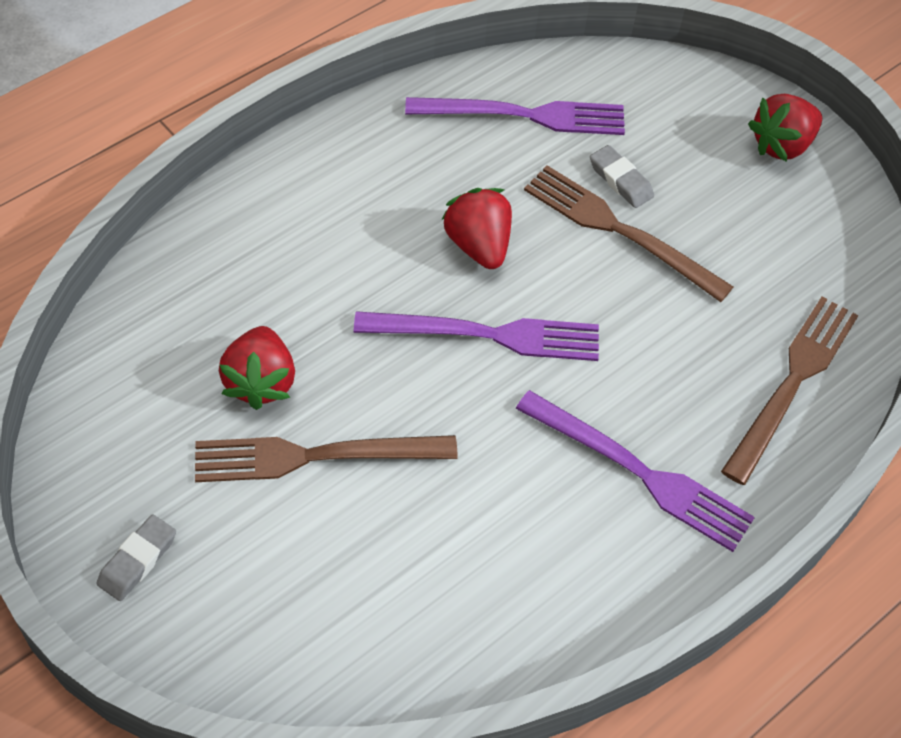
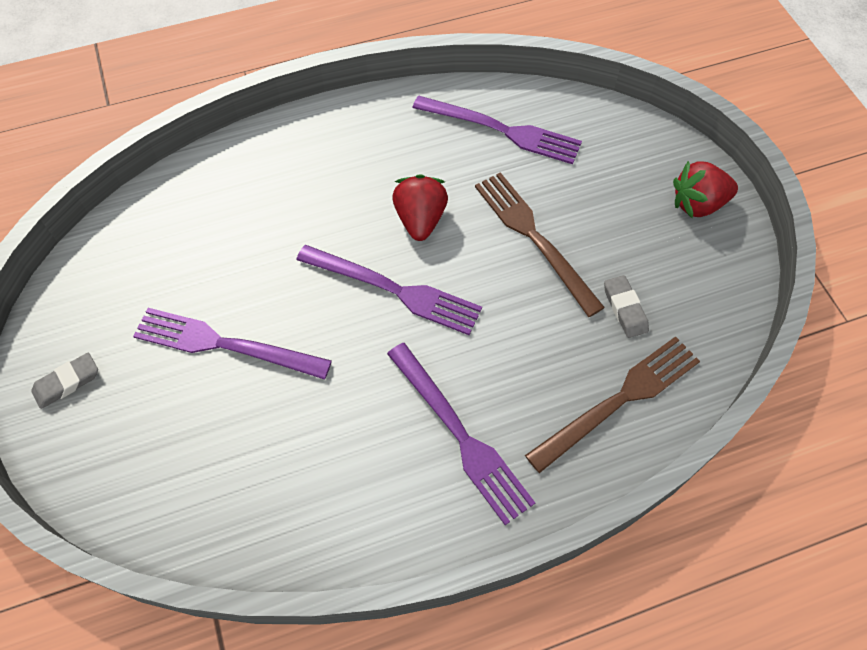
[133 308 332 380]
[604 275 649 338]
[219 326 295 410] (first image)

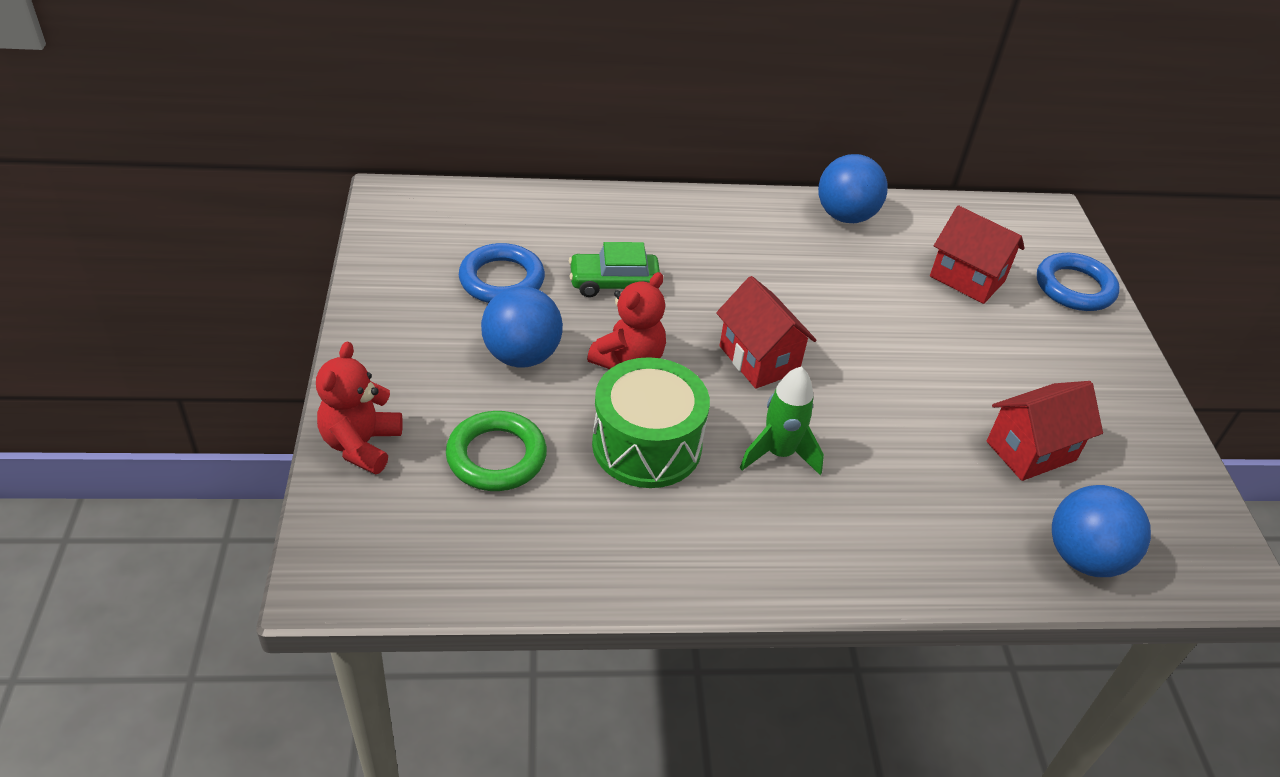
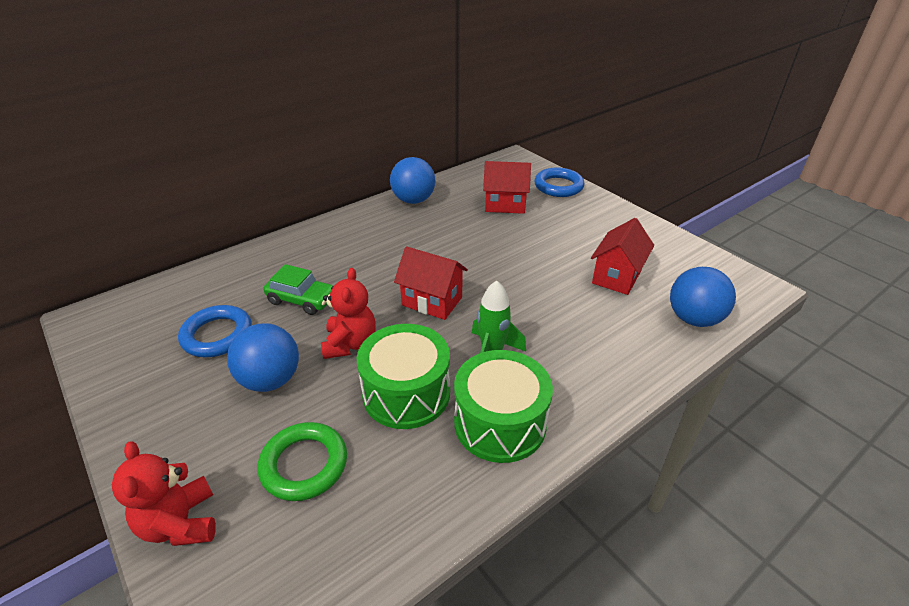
[263 264 333 315]
[454 350 553 463]

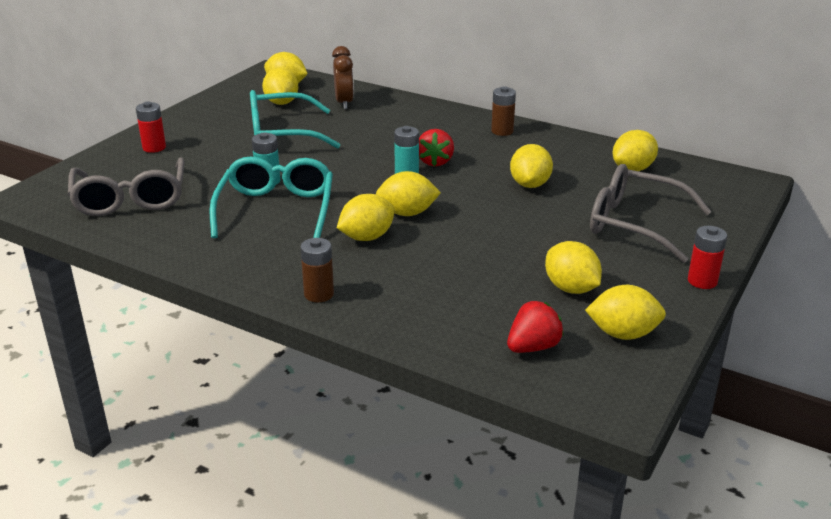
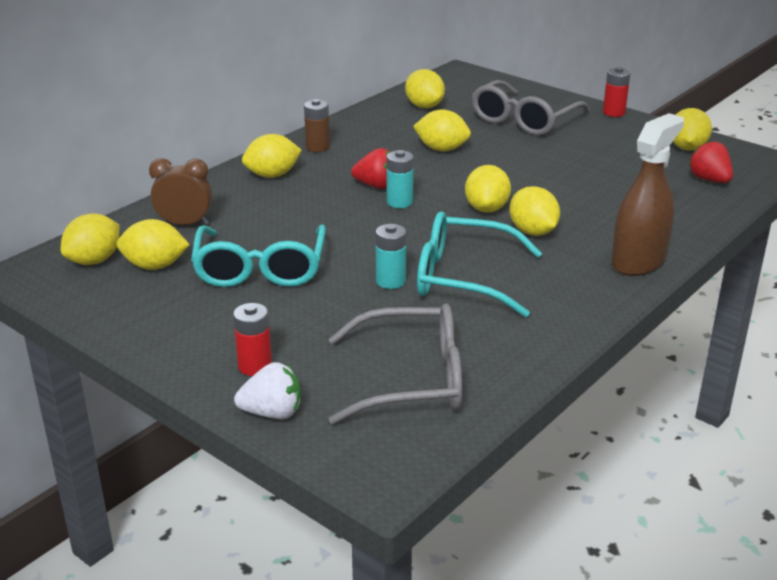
[234 362 301 419]
[242 134 302 178]
[611 113 684 276]

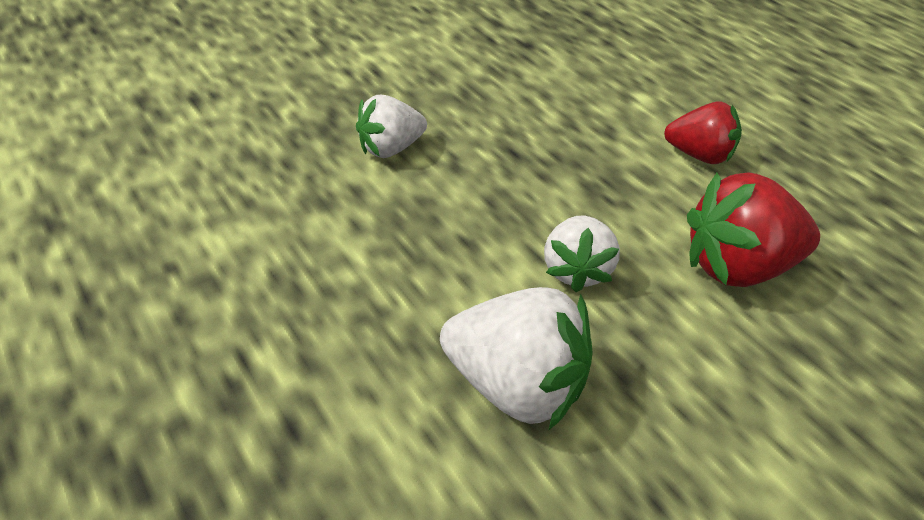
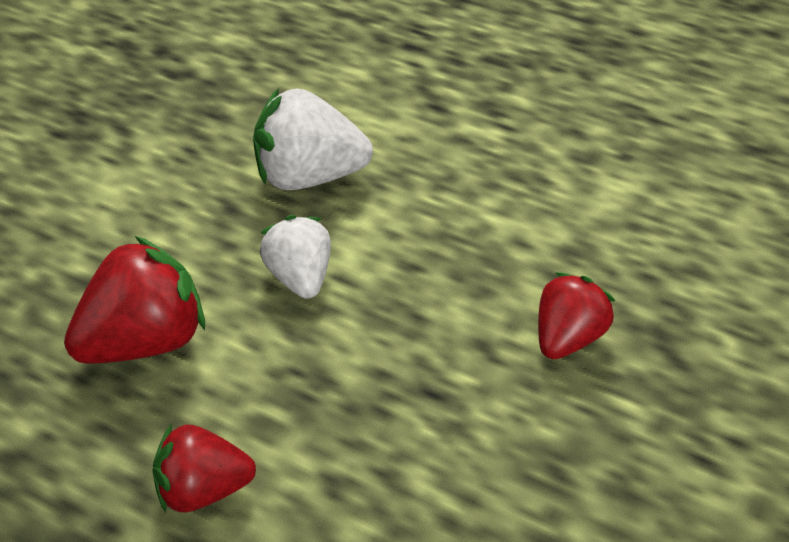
[538 272 615 359]

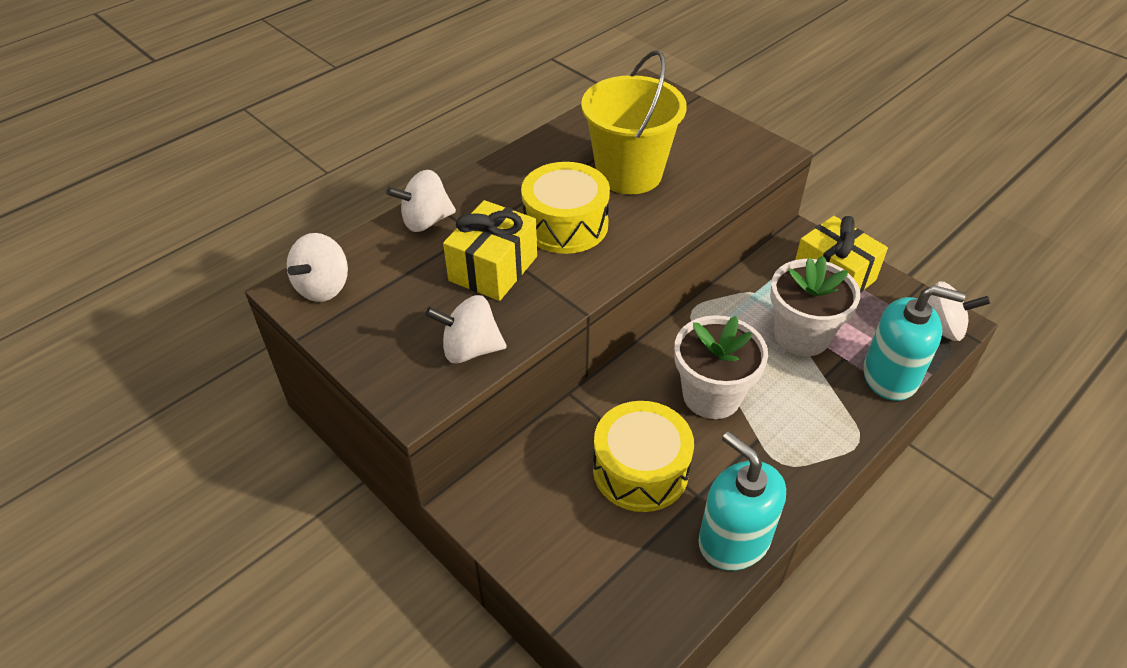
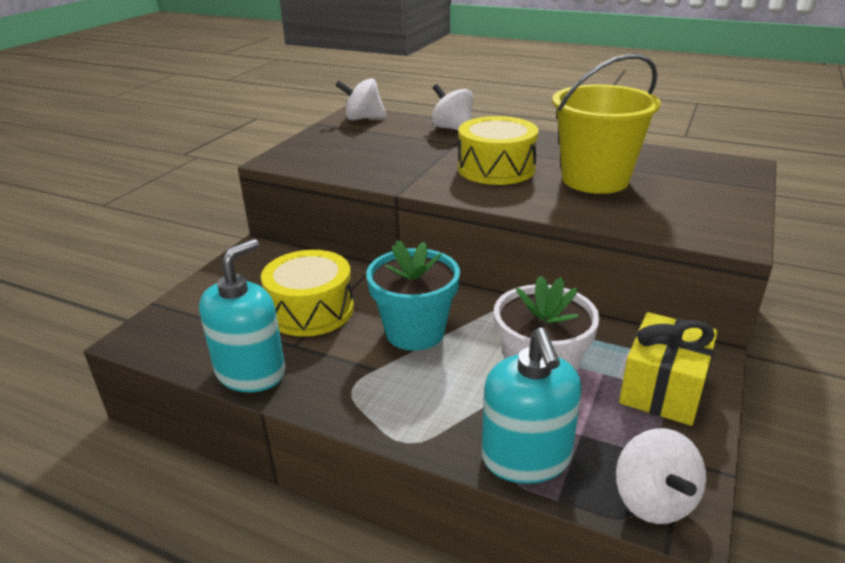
[366 240 460 351]
[425 295 506 363] (first image)
[443 200 537 301] (first image)

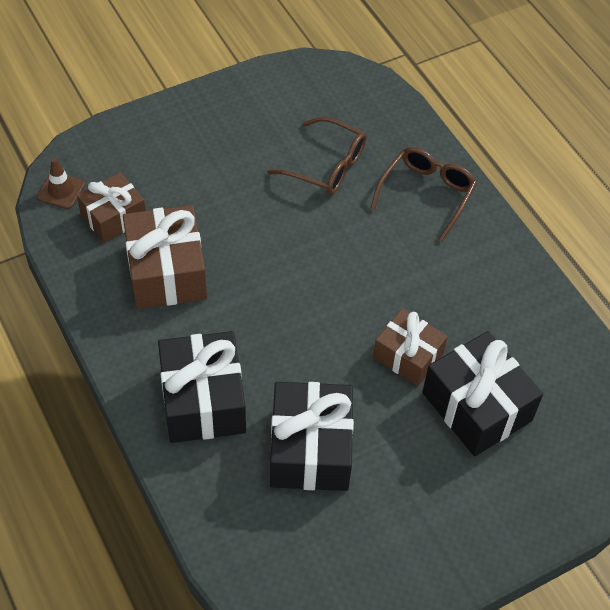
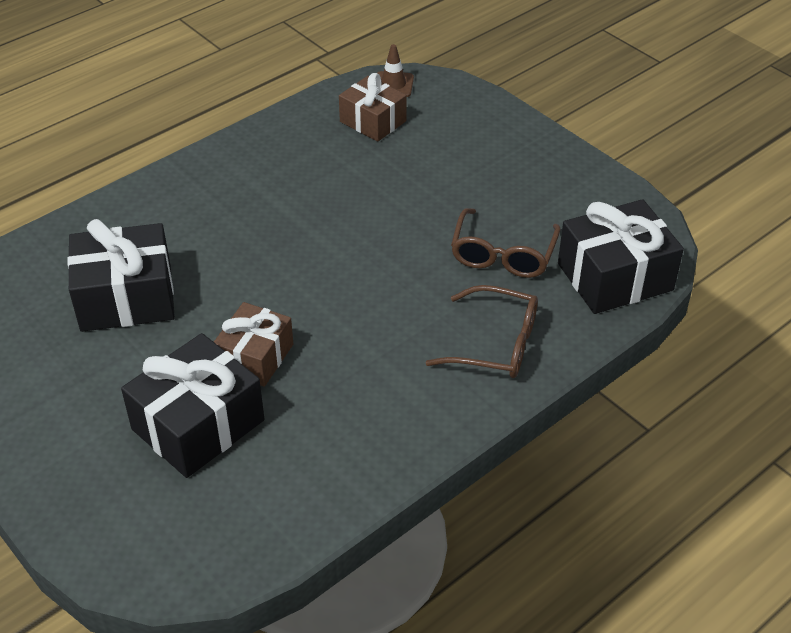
[558 199 684 314]
[123 205 207 309] (first image)

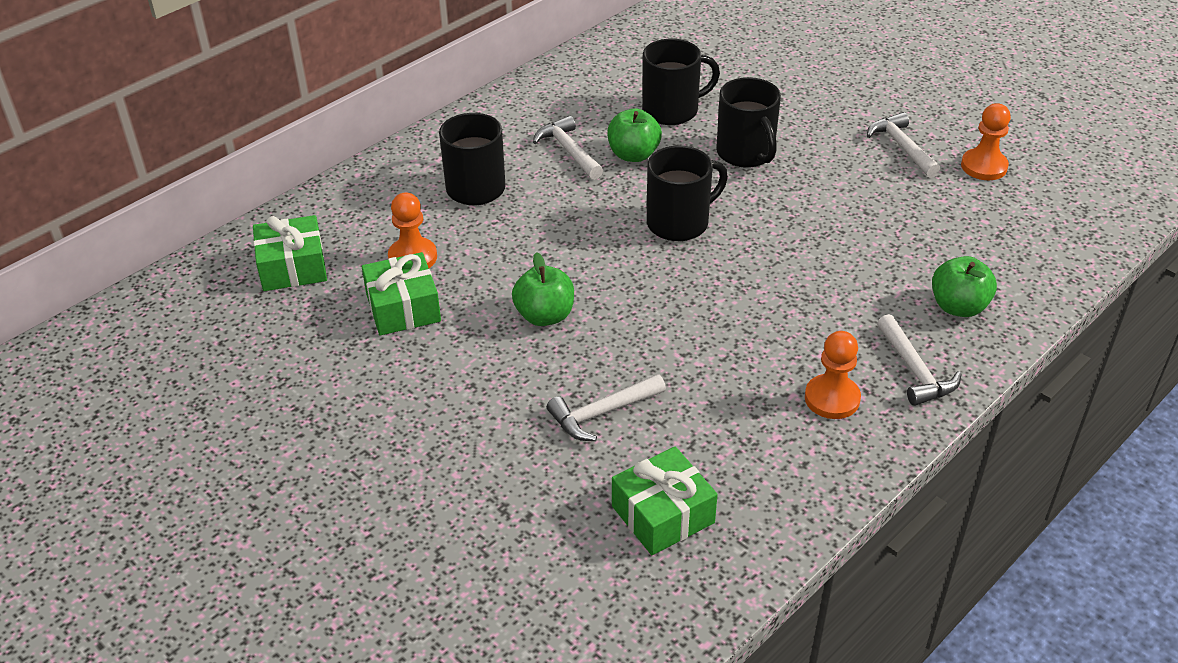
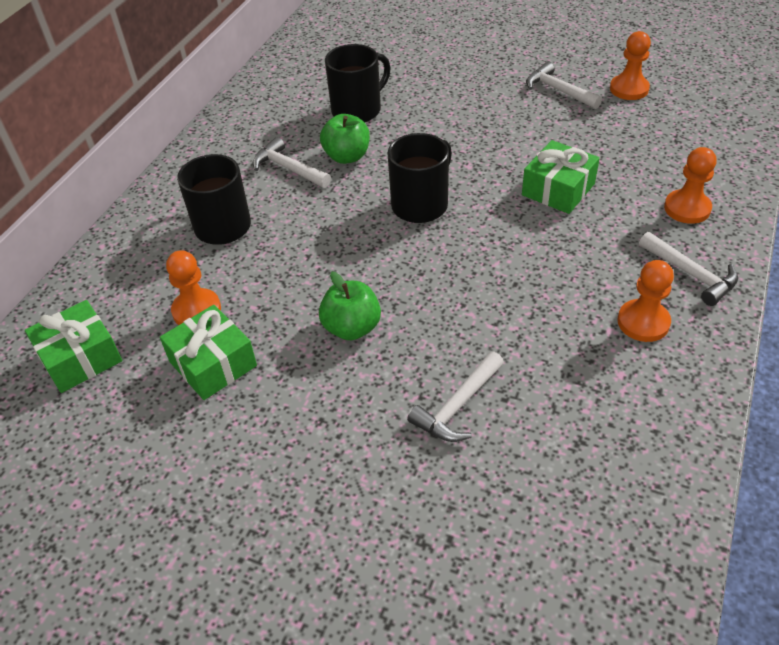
[522 140 600 214]
[664 147 716 224]
[716 77 781 168] (first image)

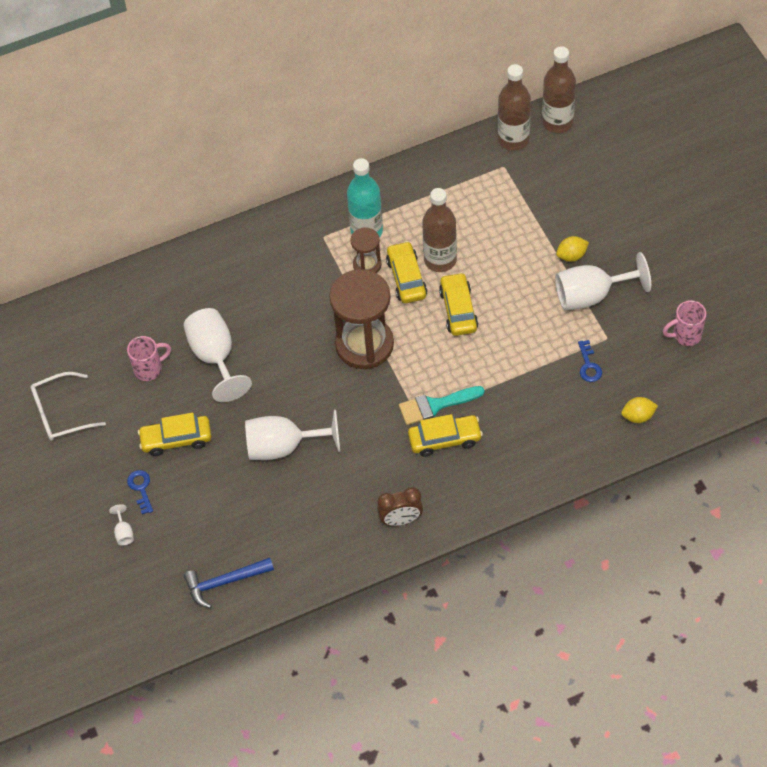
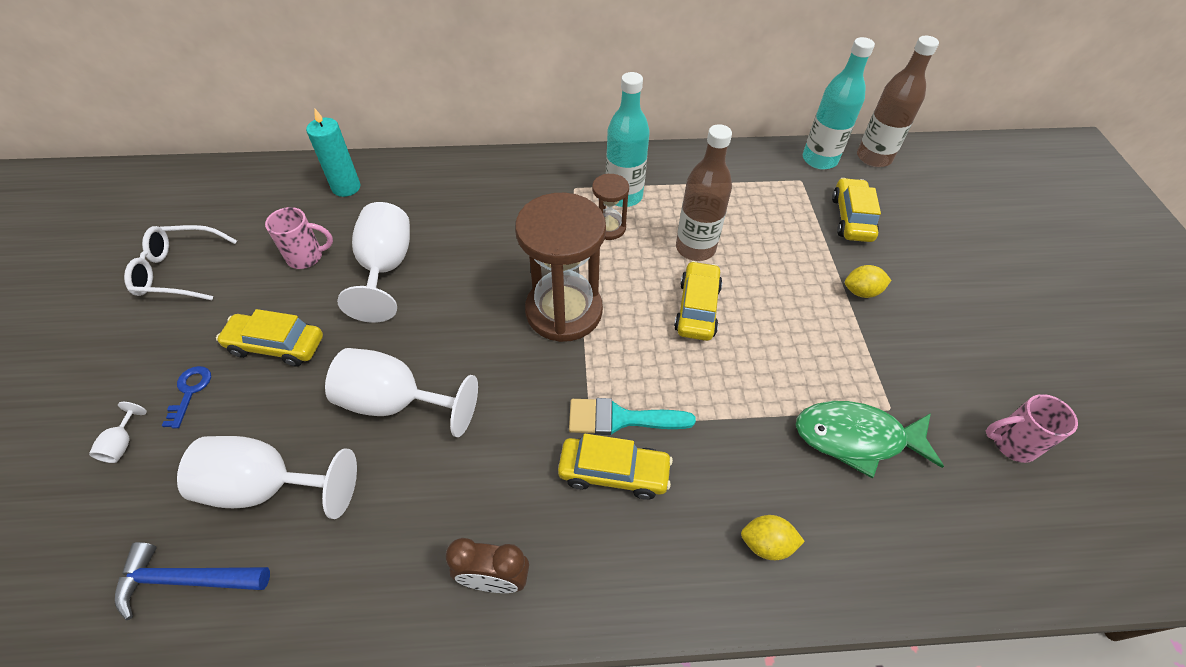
[177 436 357 519]
[306 108 360 197]
[741 515 805 560]
[796 401 944 479]
[803 37 875 169]
[832 178 881 242]

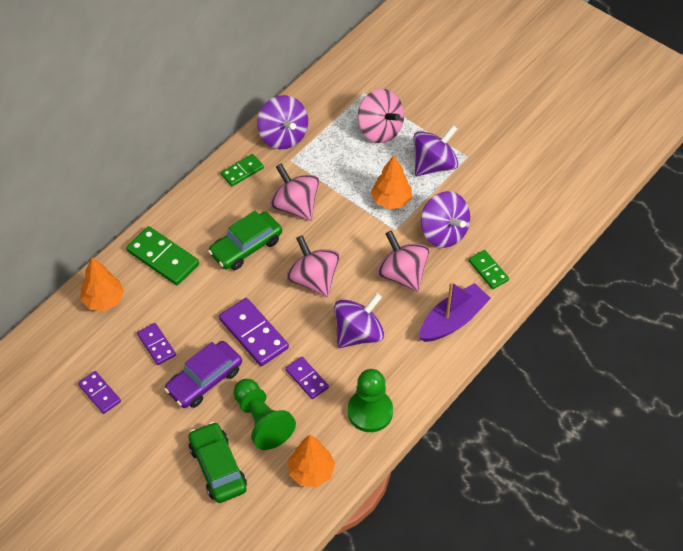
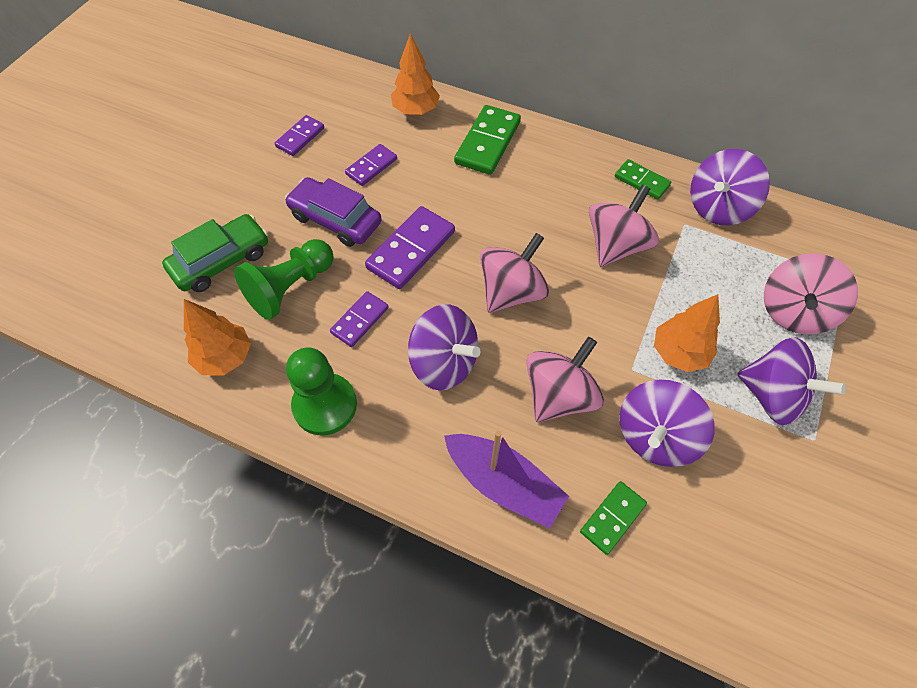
[208 211 282 270] (first image)

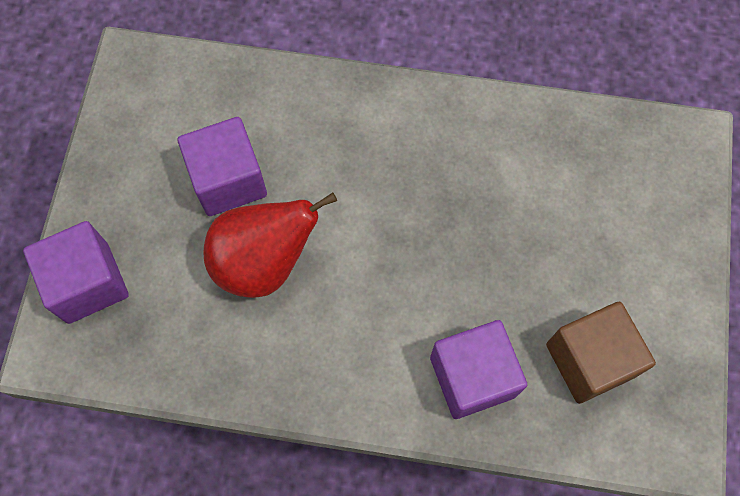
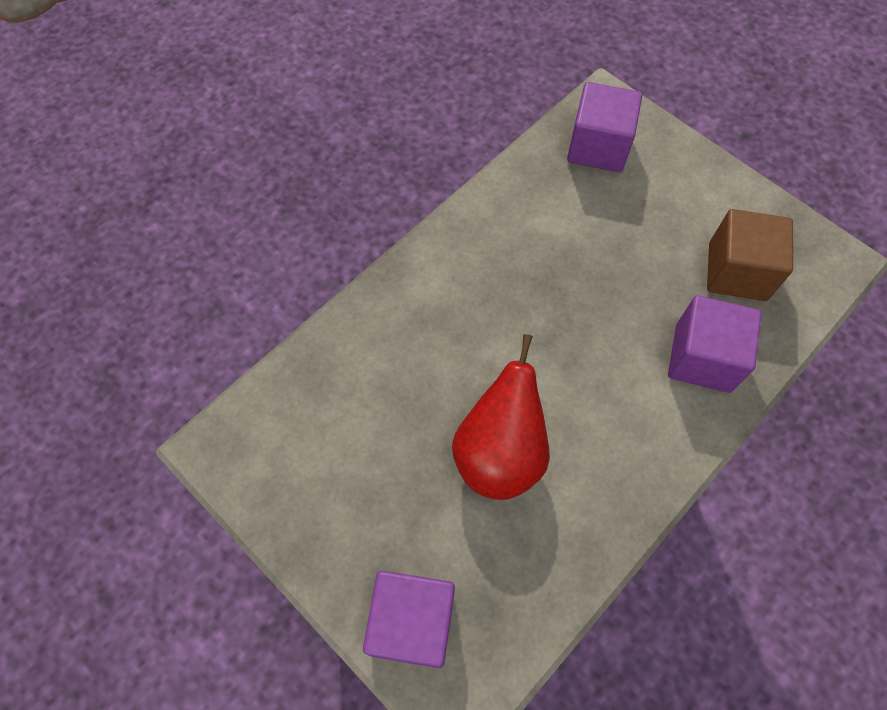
[567 82 642 172]

